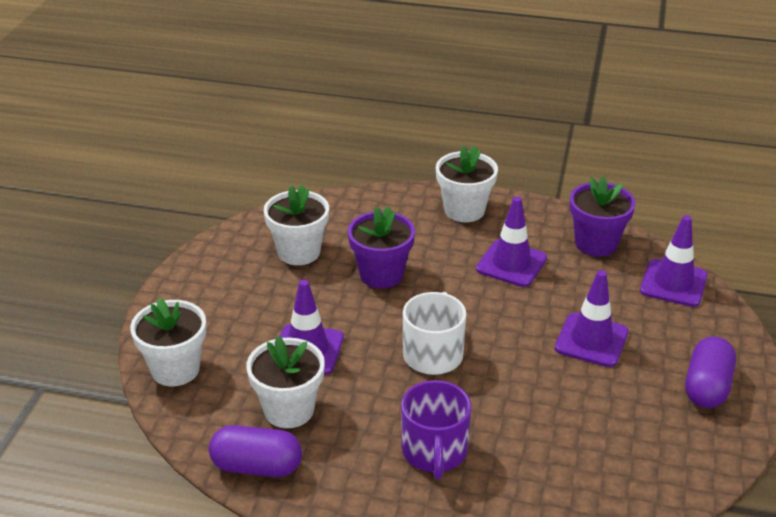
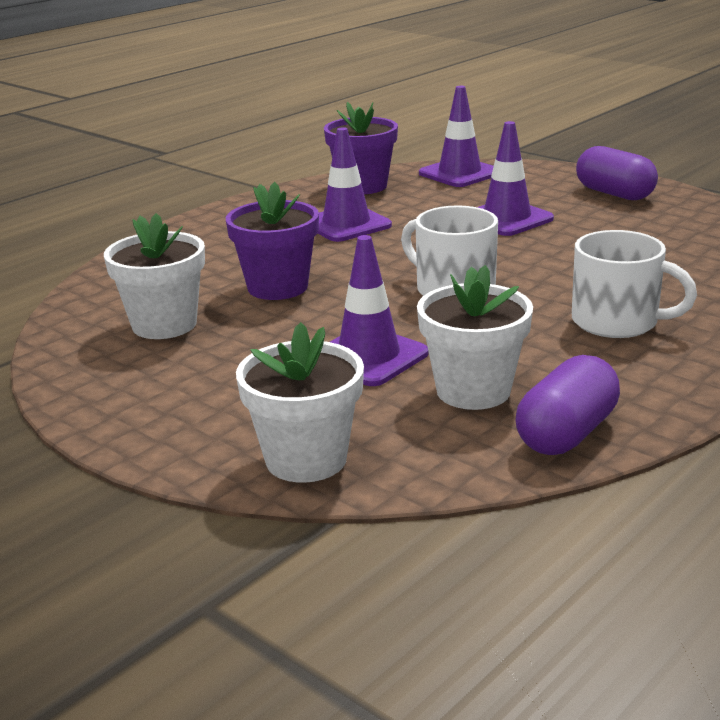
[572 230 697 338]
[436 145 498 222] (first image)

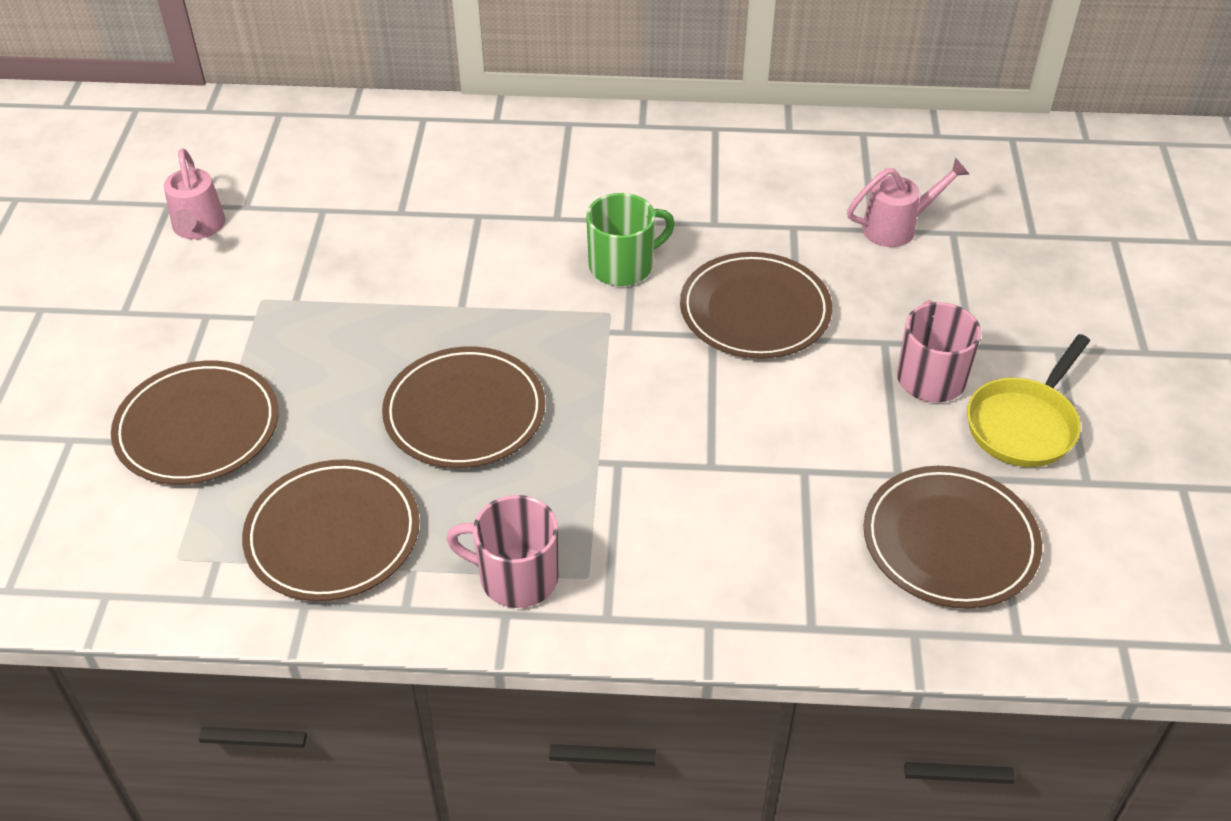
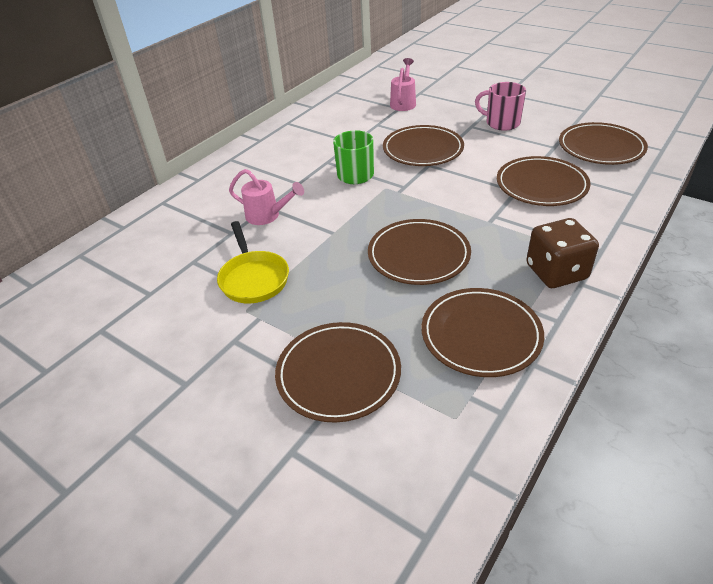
[217 221 289 303]
[229 169 304 225]
[497 156 591 206]
[526 218 599 288]

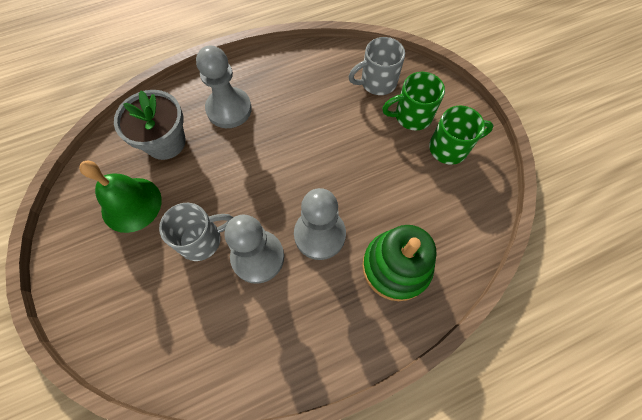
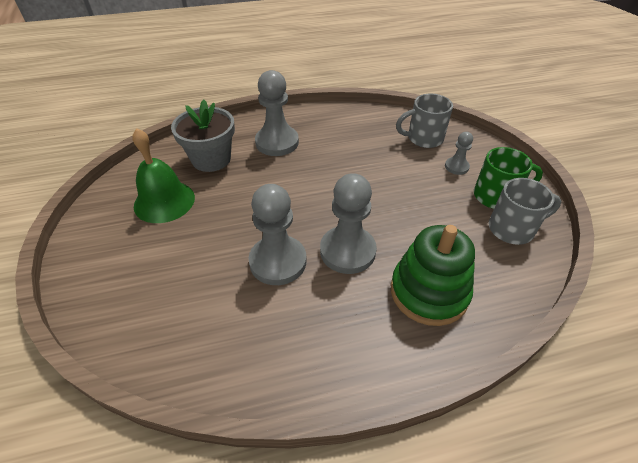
[445 132 473 175]
[489 178 561 245]

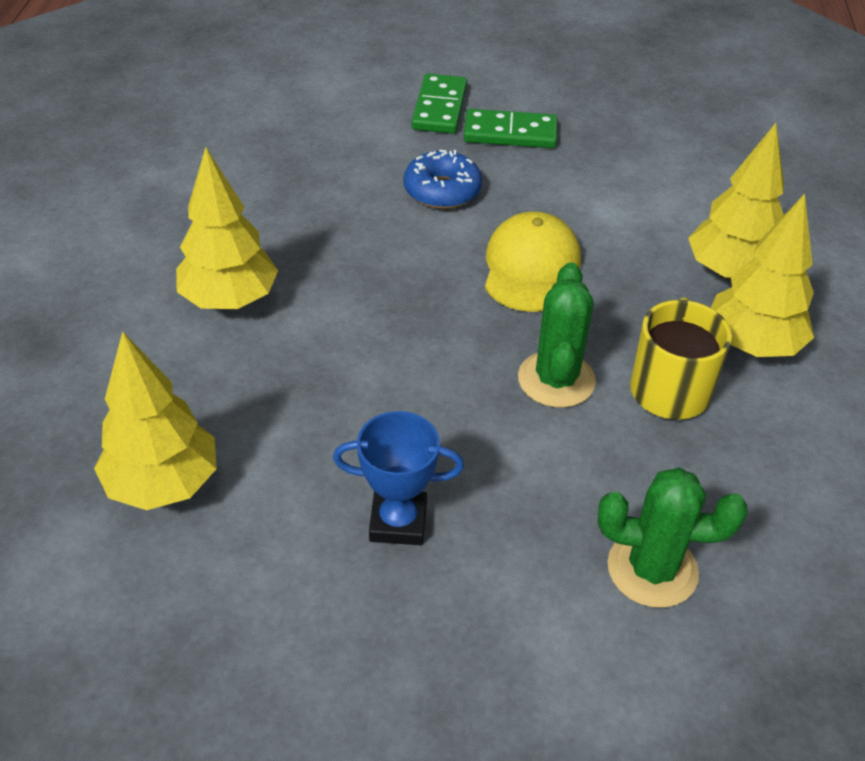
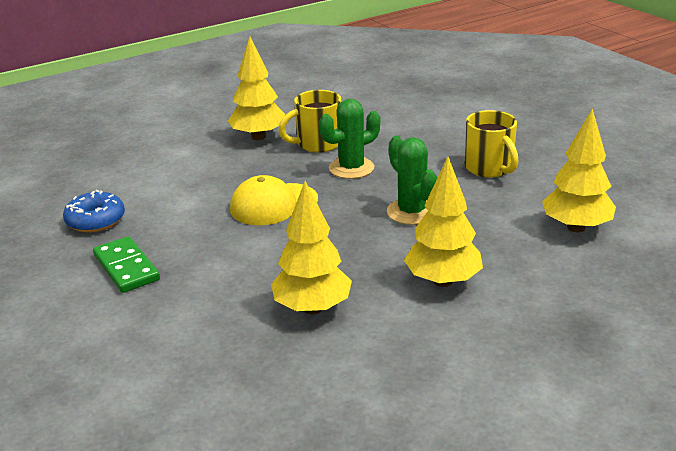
[63 190 125 233]
[271 181 352 315]
[387 136 437 225]
[465 110 518 178]
[411 74 467 134] (first image)

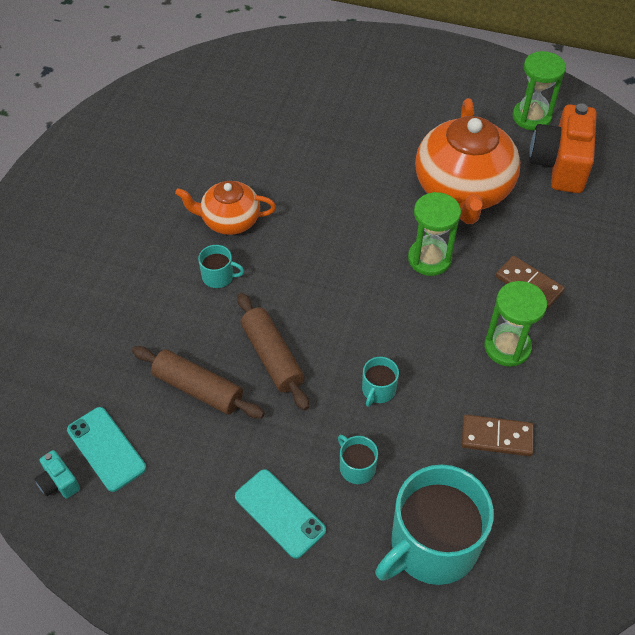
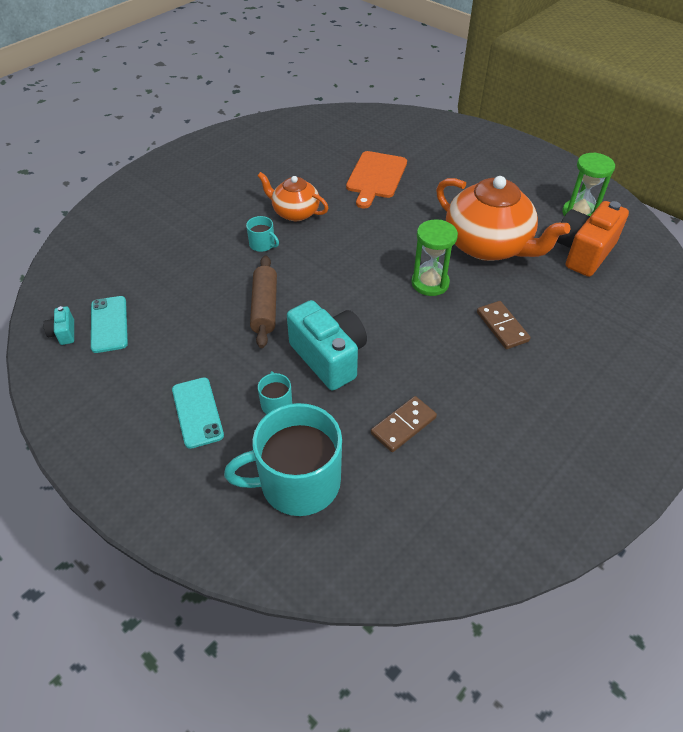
[287 300 367 390]
[346 151 407 208]
[371 396 437 452]
[436 176 570 261]
[132 346 264 419] (first image)
[484 281 547 367] (first image)

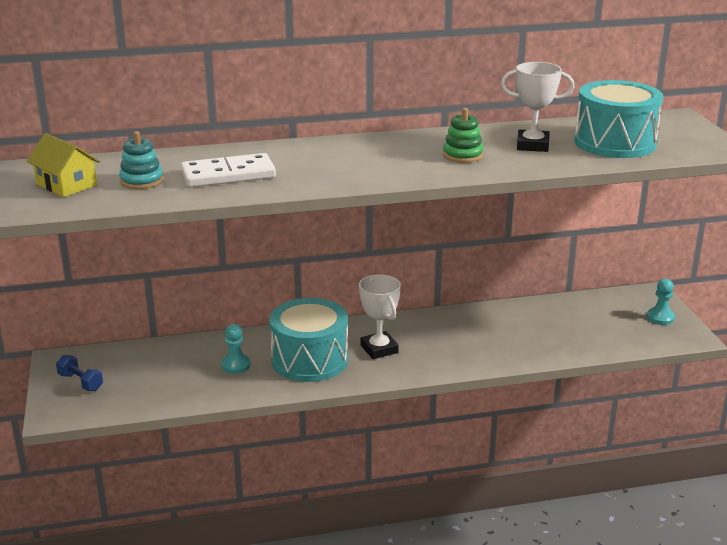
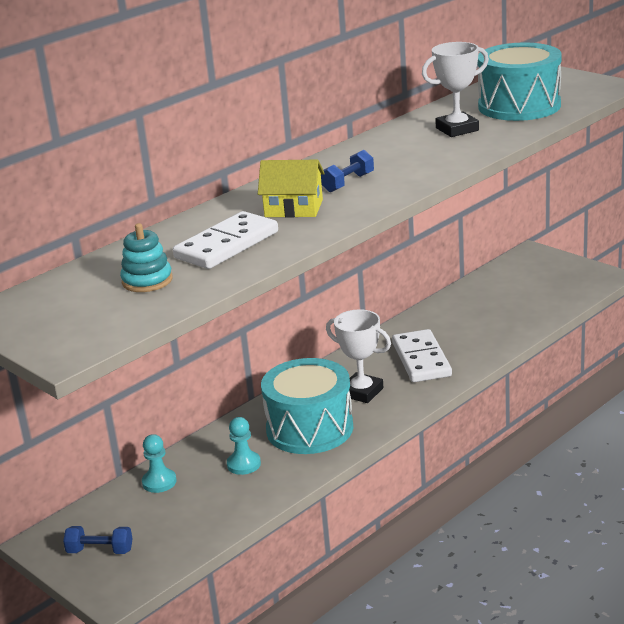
[142 434 177 493]
[258 160 325 218]
[321 150 374 192]
[392 329 452 382]
[443 108 484 163] (first image)

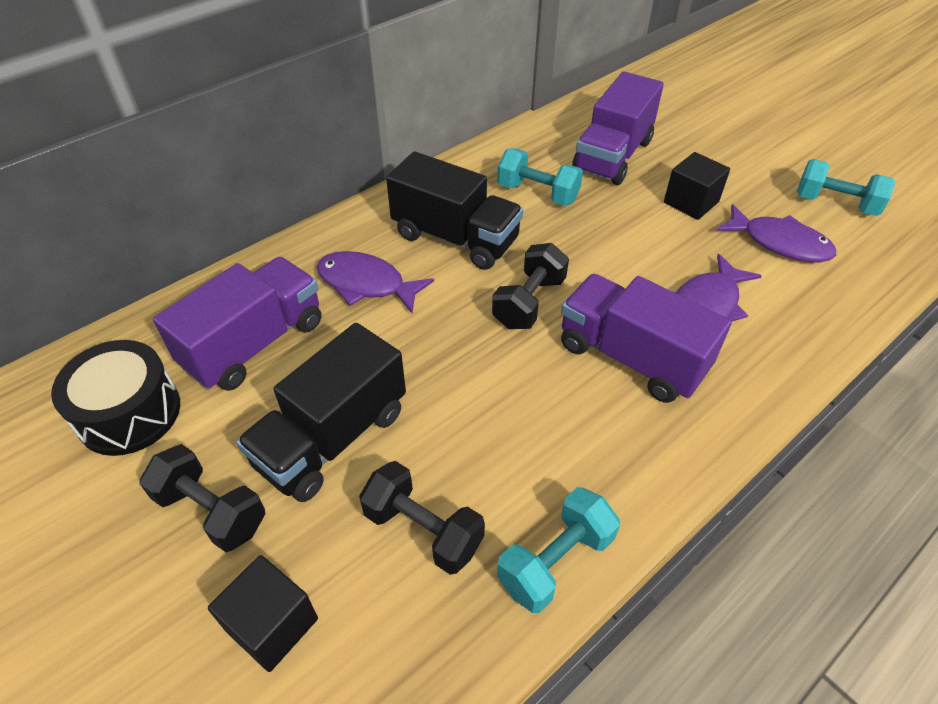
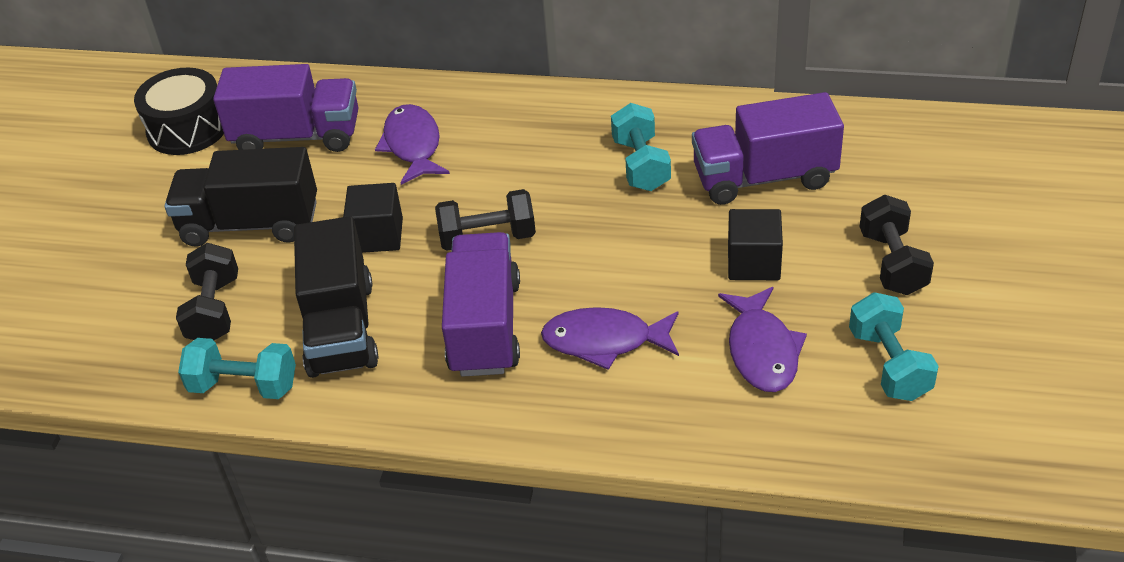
[294 216 378 378]
[343 183 403 253]
[860 195 934 295]

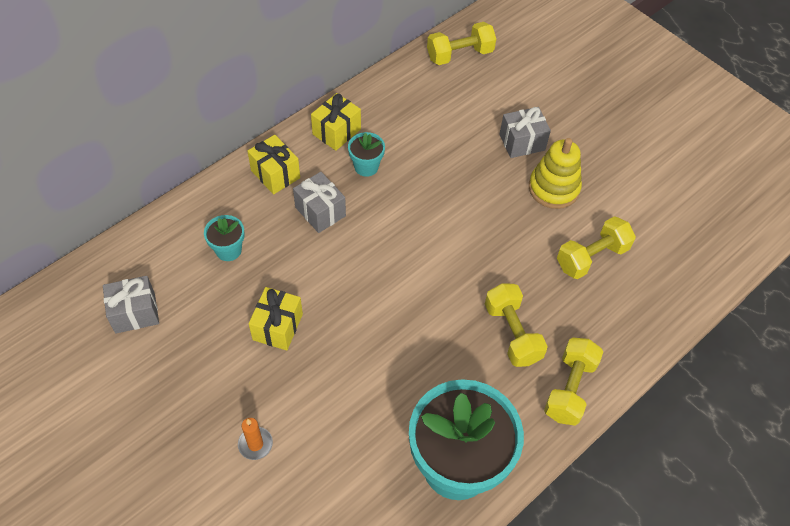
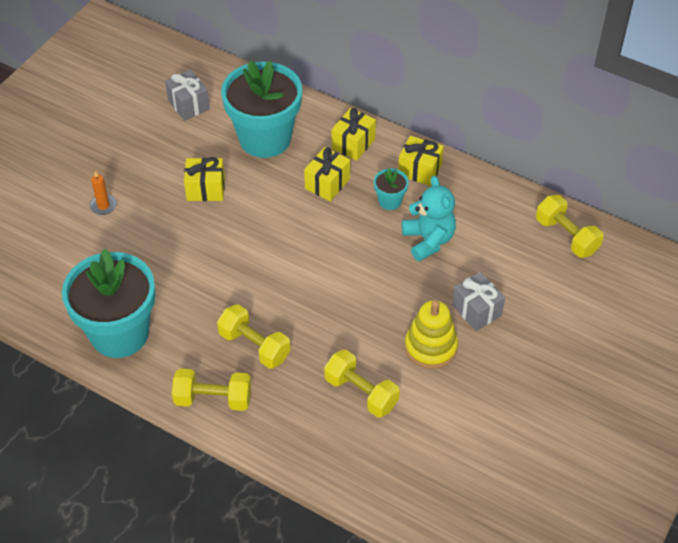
[217 304 291 369]
[221 61 302 158]
[304 147 350 201]
[402 176 456 261]

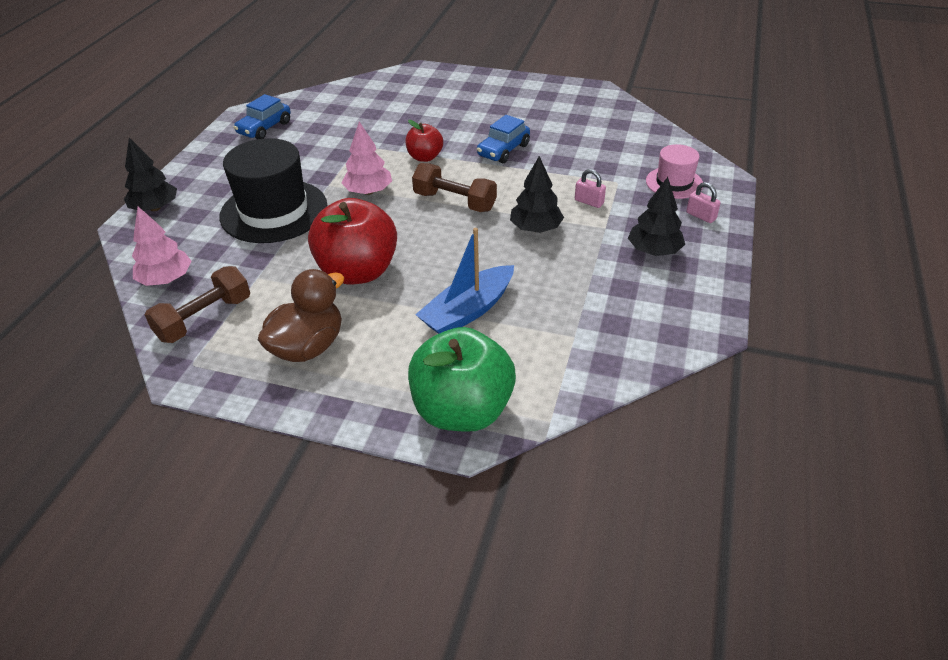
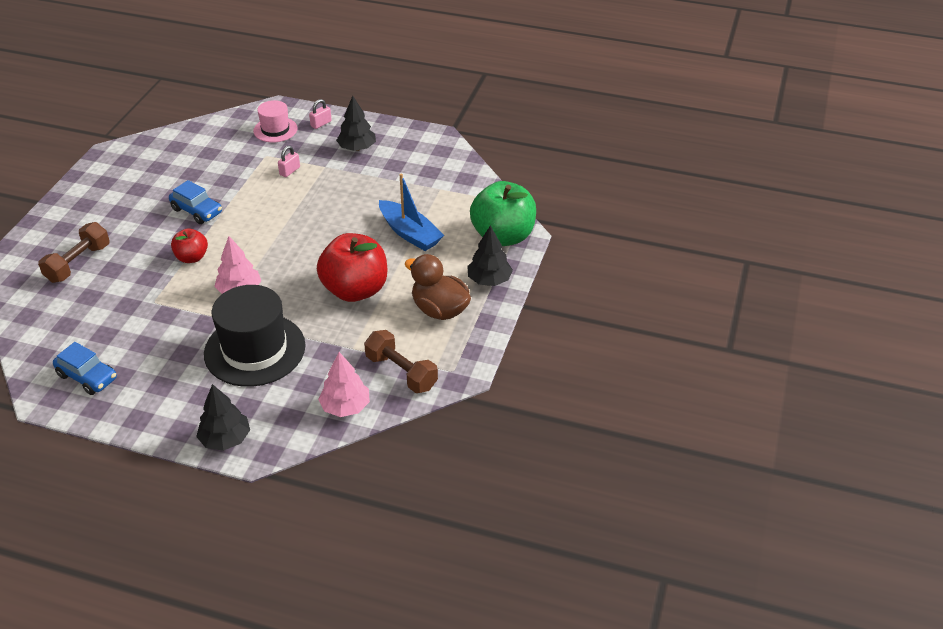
[38 222 110 283]
[467 225 513 286]

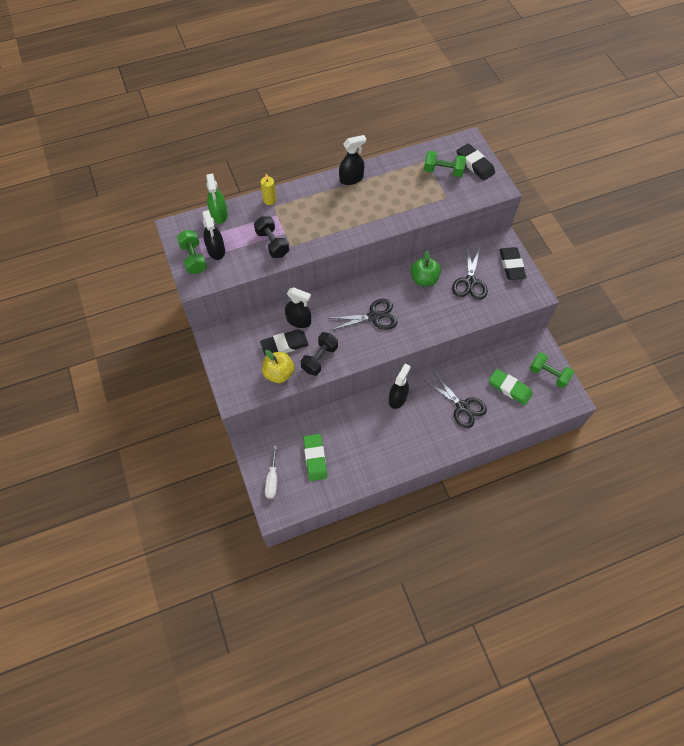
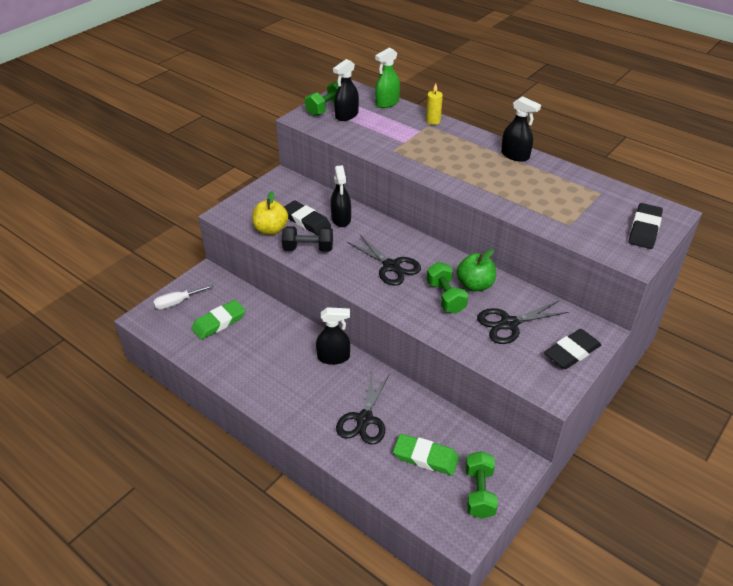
[393 434 459 476]
[427 262 468 313]
[254 216 289 258] (first image)

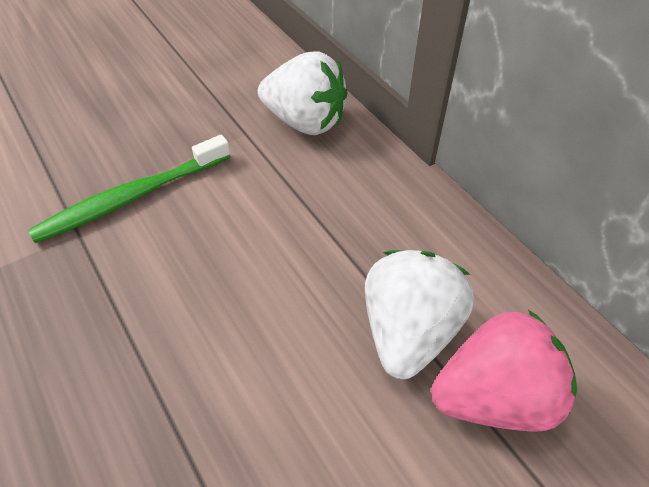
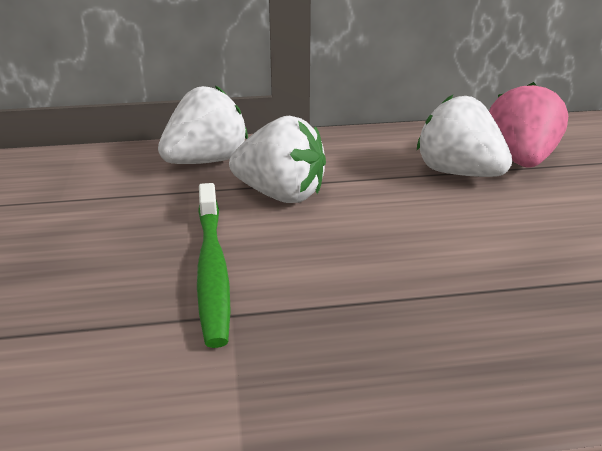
[229 116 326 203]

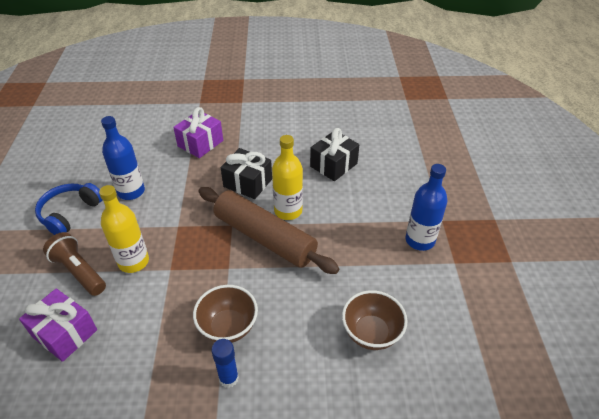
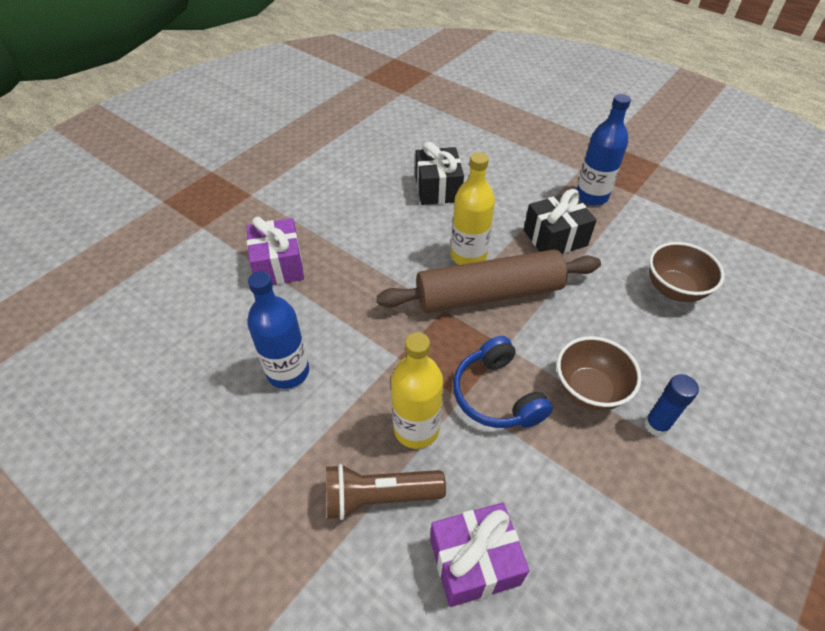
[453 336 552 428]
[524 189 597 254]

